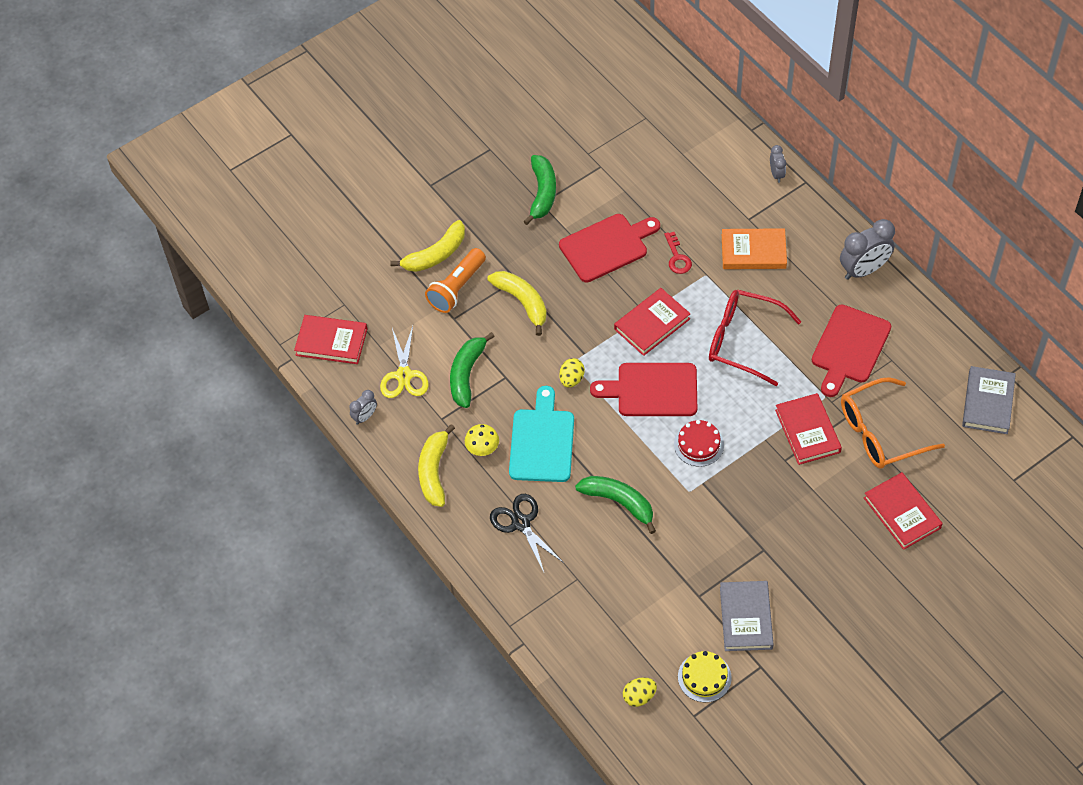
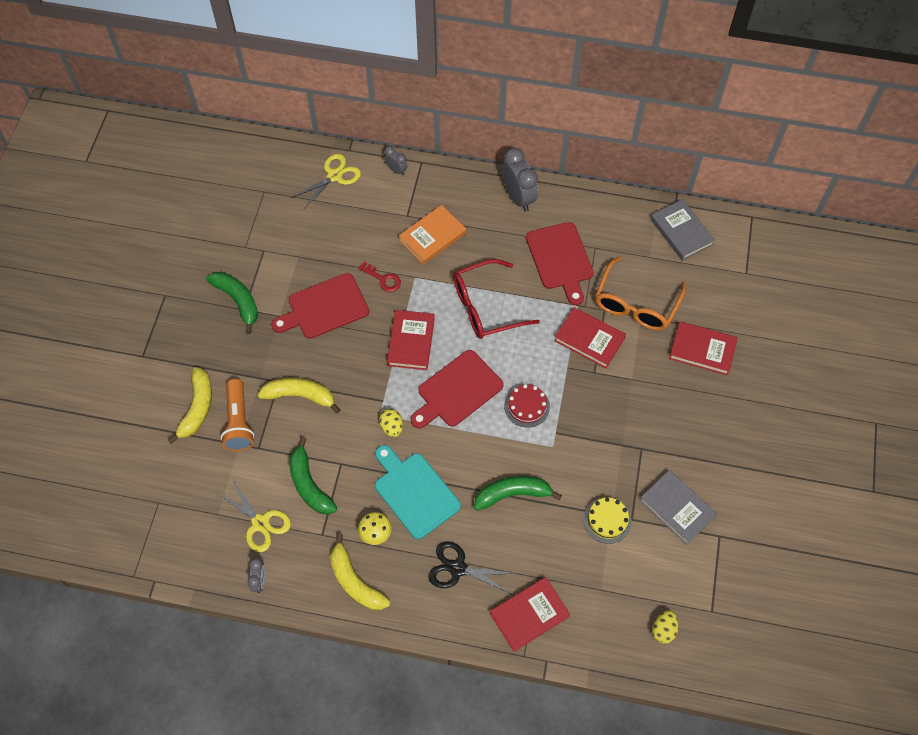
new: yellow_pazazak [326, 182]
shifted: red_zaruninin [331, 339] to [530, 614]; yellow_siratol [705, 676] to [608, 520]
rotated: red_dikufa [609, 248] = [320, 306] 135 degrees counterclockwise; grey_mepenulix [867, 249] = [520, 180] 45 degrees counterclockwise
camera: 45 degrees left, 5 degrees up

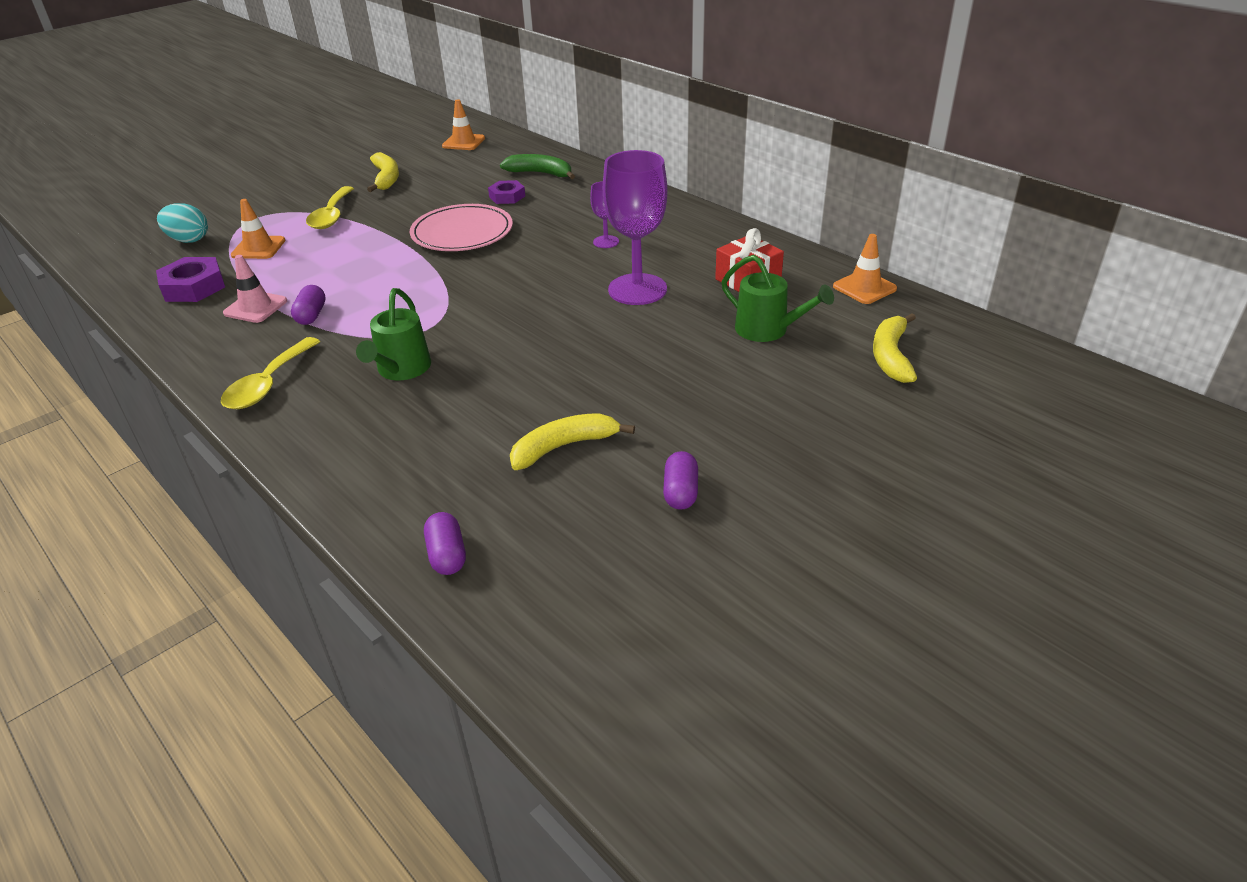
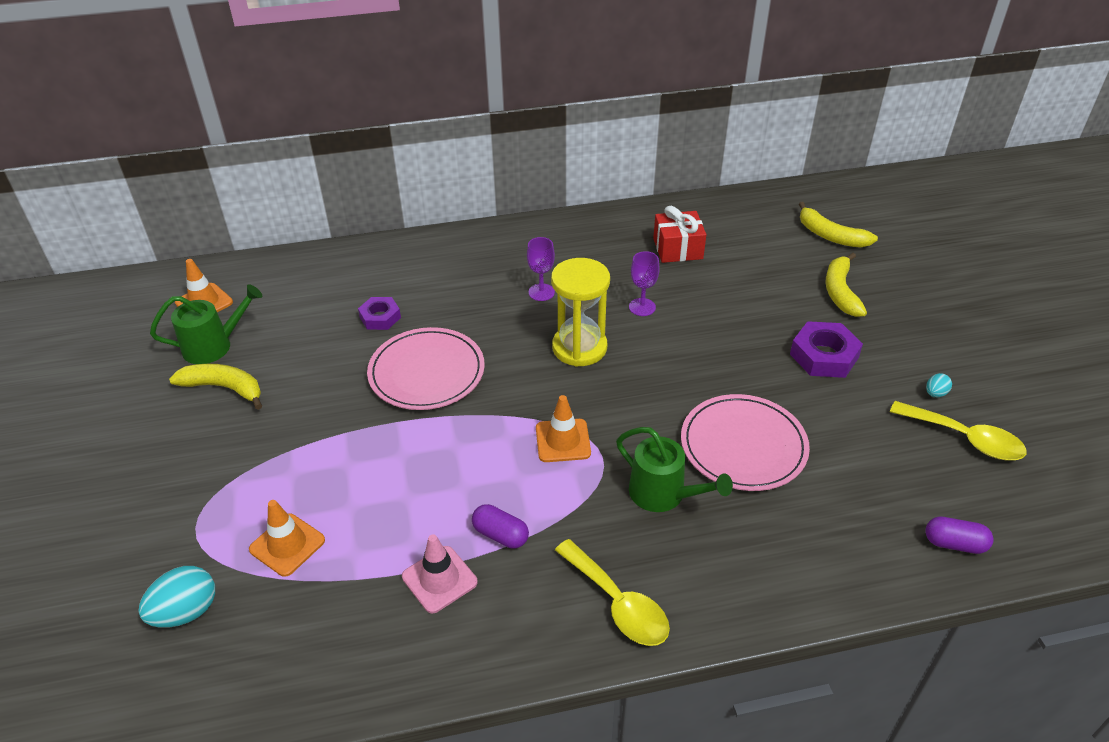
gone: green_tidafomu [537, 166]
new: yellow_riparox [580, 312]; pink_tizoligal [745, 442]
shifted: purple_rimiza [190, 279] to [826, 349]; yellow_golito [330, 207] to [958, 430]; yellow_tidafomu [572, 441] to [846, 285]; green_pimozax [778, 298] to [206, 324]; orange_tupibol [865, 269] to [563, 428]
swapped: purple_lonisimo [680, 480] to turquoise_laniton [939, 385]
scaled: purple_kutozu [635, 227] = [644, 283] x0.48
camera: 60 degrees left, 5 degrees up

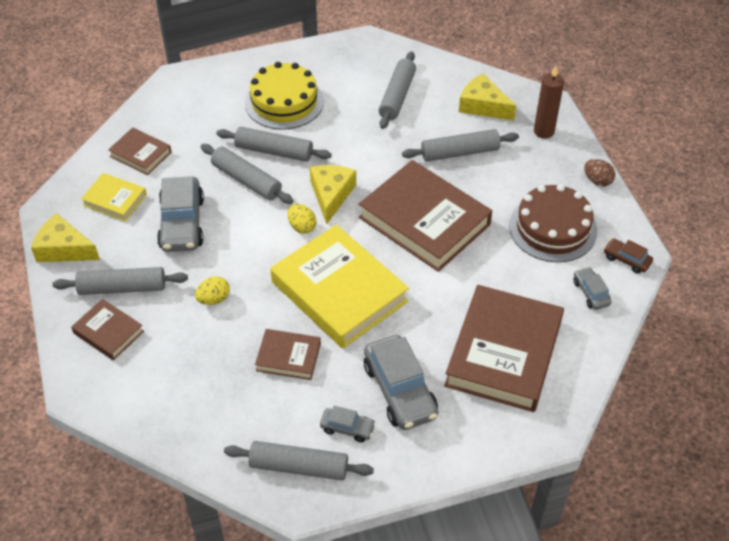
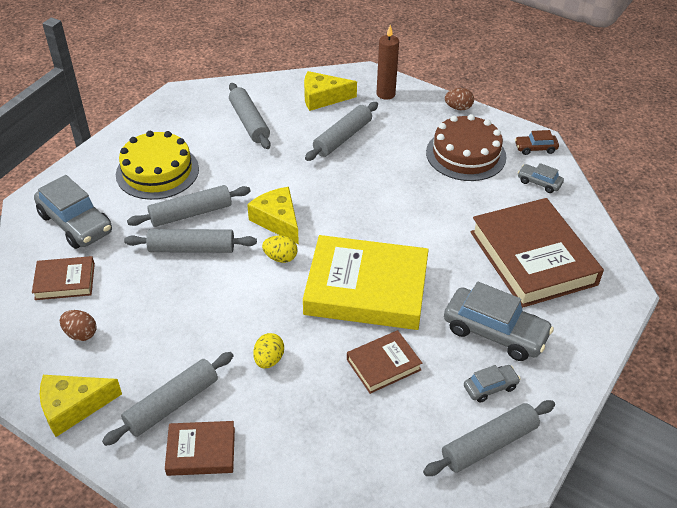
gone: brown_zaruninin [425, 216]
shifted: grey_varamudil [180, 214] to [73, 212]
swapped: yellow_zaruninin [114, 197] to brown_laniton [78, 325]
camera: 40 degrees left, 5 degrees down

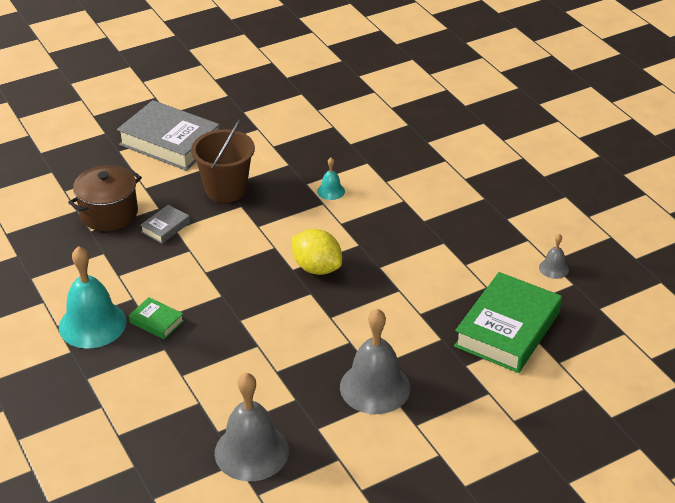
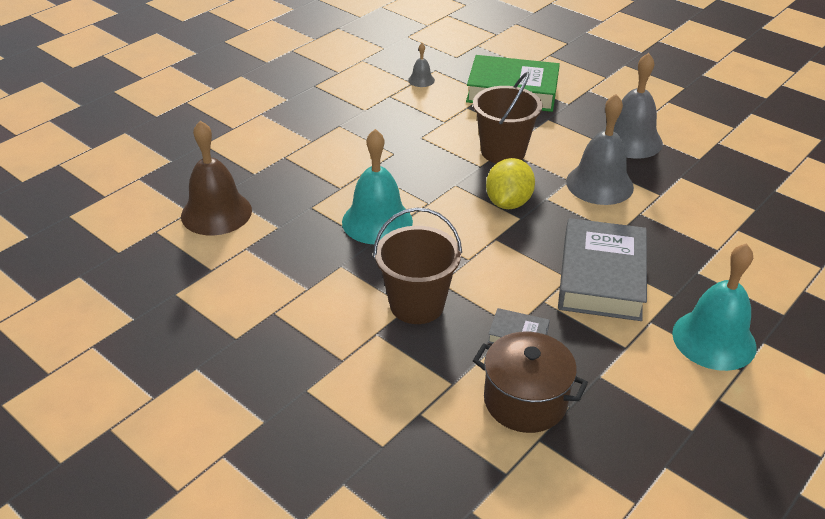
gone: green_zaruninin [156, 318]
new: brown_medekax [216, 178]; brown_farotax [507, 118]
shifted: grey_zaruninin [168, 135] to [602, 269]; grey_medekax [252, 427] to [600, 149]
scaled: turquoise_medekax [331, 178] = [377, 186] x2.15
camera: 110 degrees left, 0 degrees up

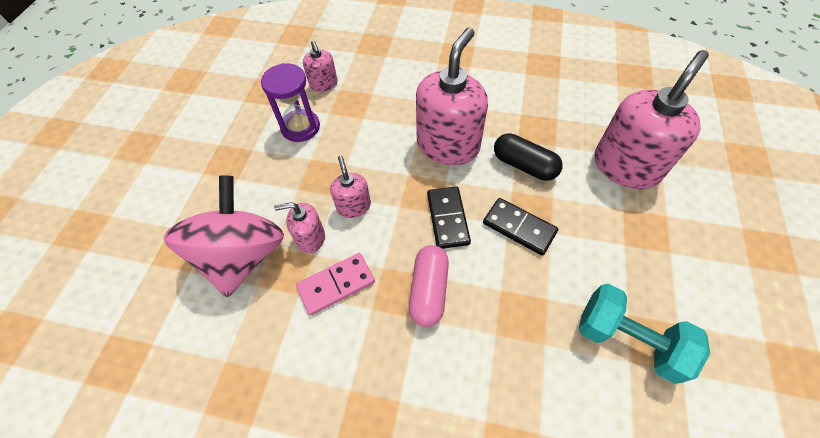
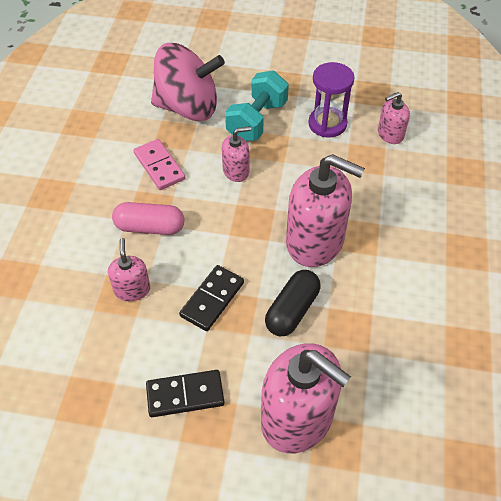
shifted: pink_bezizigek [299, 227] to [129, 269]; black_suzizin [449, 217] to [185, 393]; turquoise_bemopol [644, 334] to [257, 106]
camera: 85 degrees right, 5 degrees down

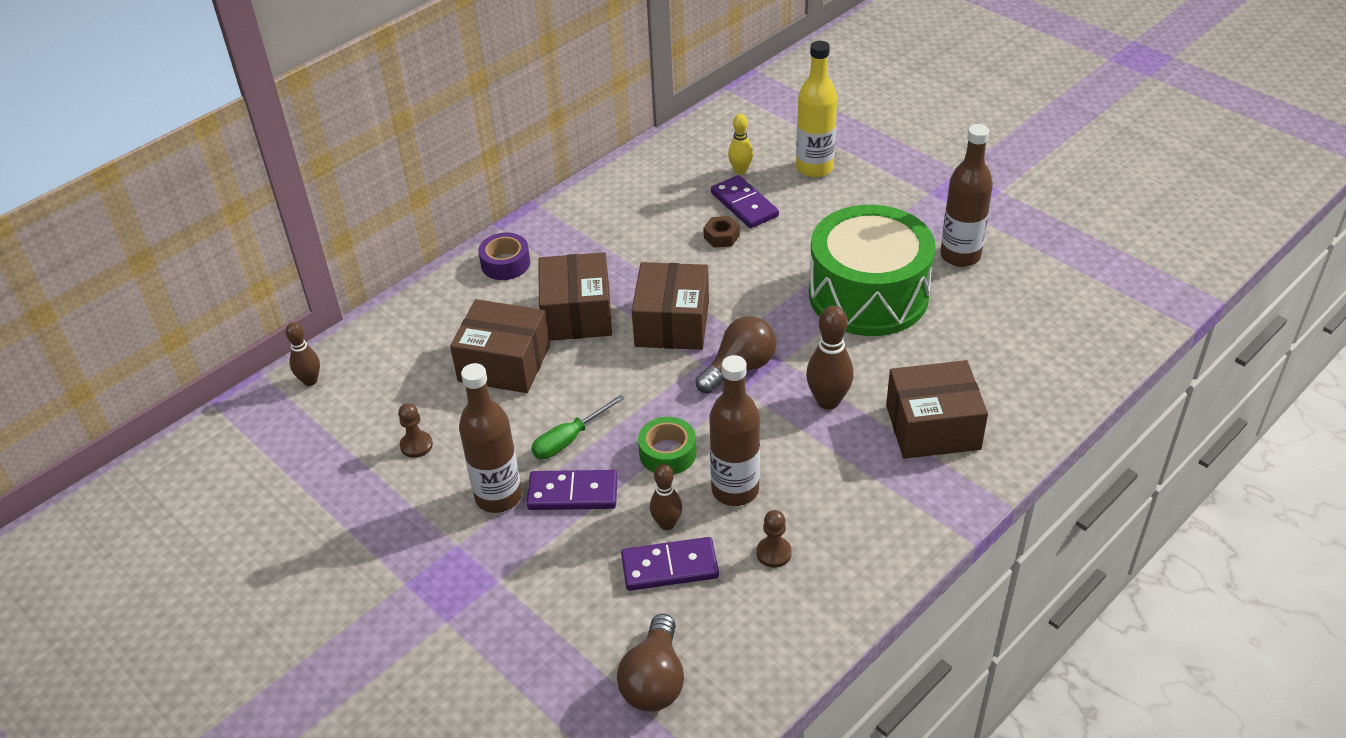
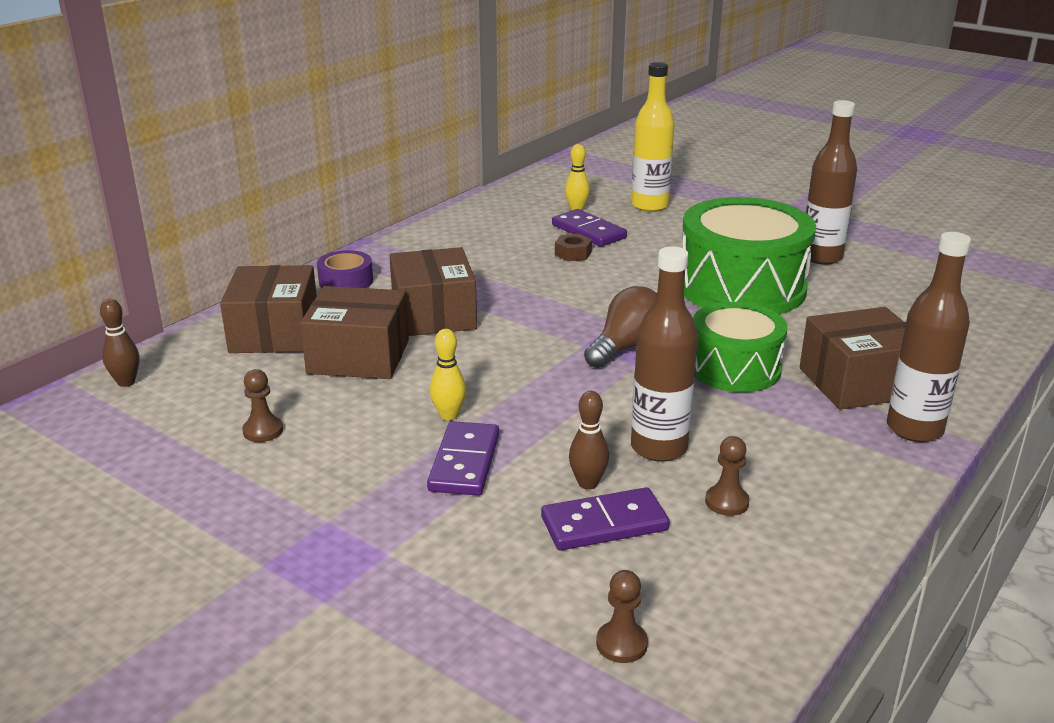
gone: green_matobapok [667, 446]
shifted: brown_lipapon [490, 438] to [929, 337]; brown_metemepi [670, 306] to [268, 309]
swapped: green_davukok [578, 427] to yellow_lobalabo [448, 375]; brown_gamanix [650, 663] to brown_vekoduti [622, 616]; brown_lobalabo [830, 357] to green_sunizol [740, 347]
rotated: purple_suzizin [572, 490] = [463, 458] 75 degrees counterclockwise
camera: 10 degrees left, 15 degrees down

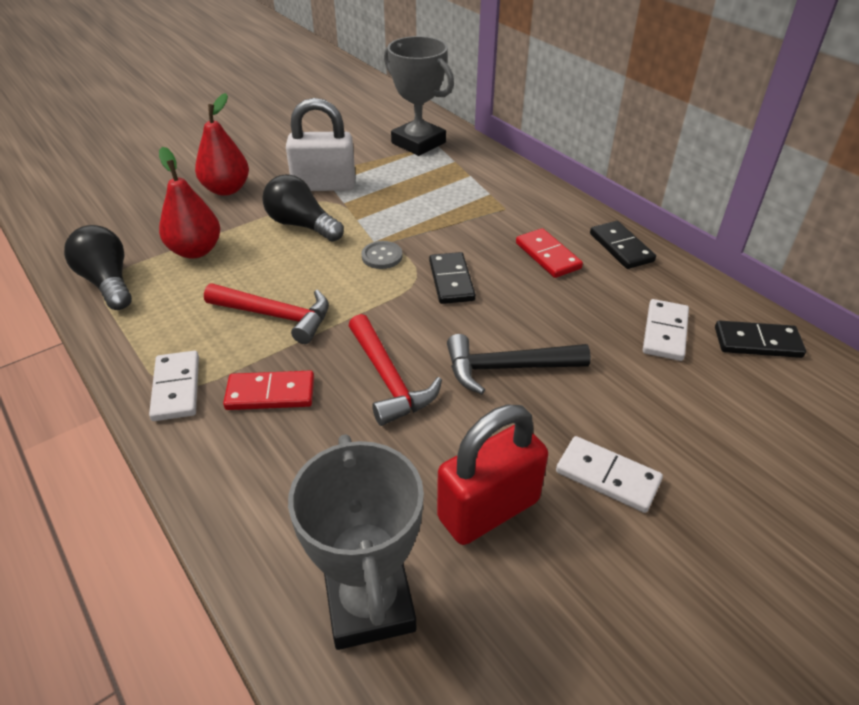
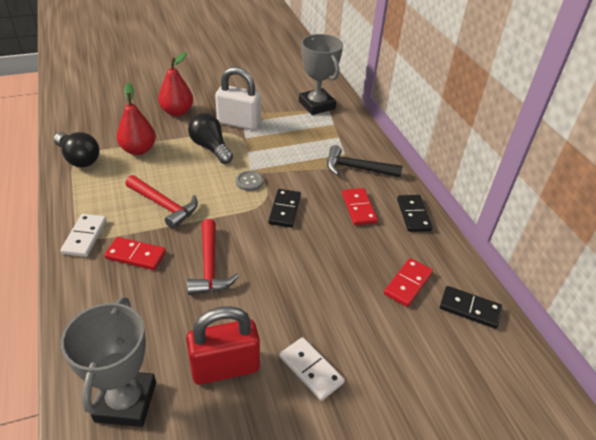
shifted: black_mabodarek [519, 364] to [365, 161]
repainted: white_suzizin [666, 330] to red_suzizin [408, 282]
rotated: black_gamanix [98, 267] = [76, 149] 150 degrees clockwise
camera: 15 degrees right, 0 degrees up

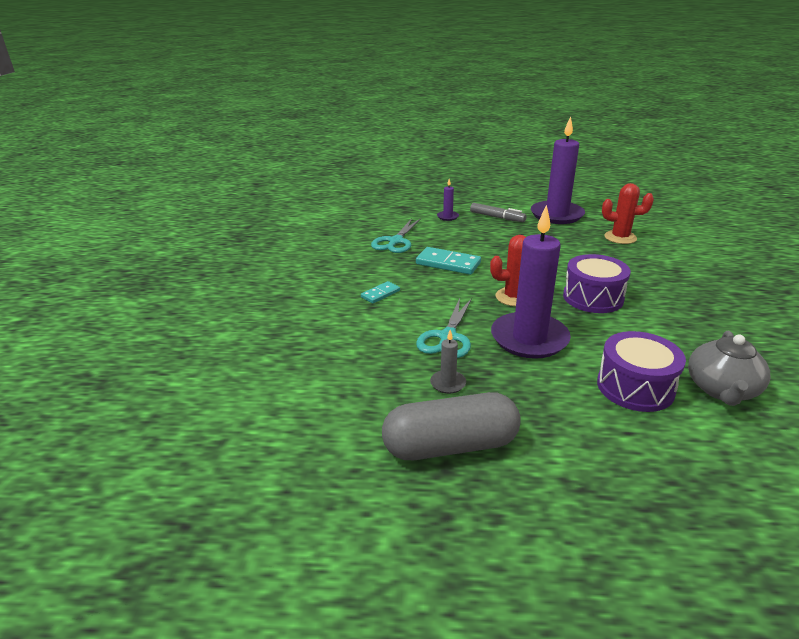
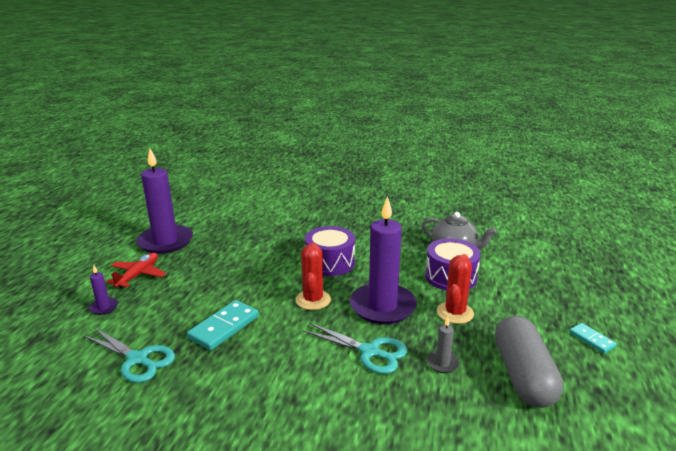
shifted: turquoise_suzizin [380, 292] to [593, 338]; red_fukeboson [628, 213] to [455, 289]
swapped: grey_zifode [498, 212] to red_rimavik [136, 271]
camera: 80 degrees left, 5 degrees down

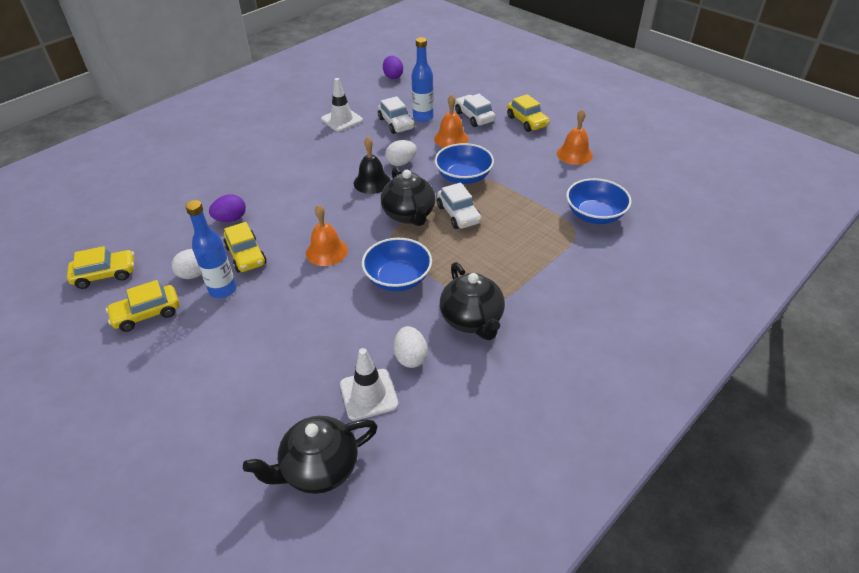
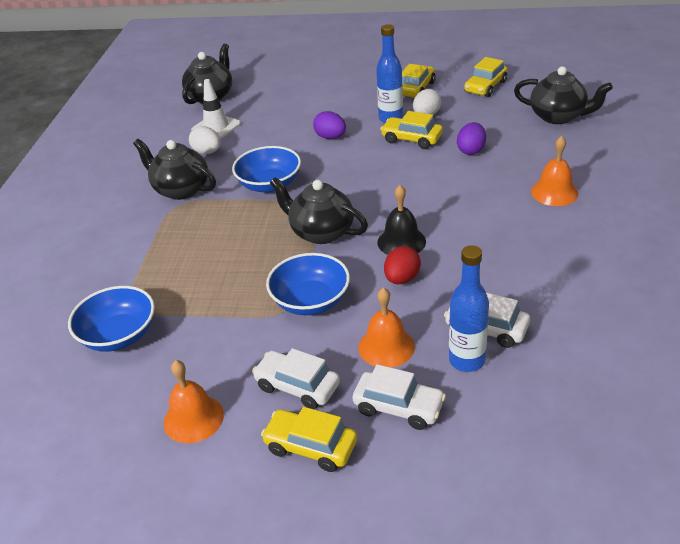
gone: white_tupibol [342, 105]
new: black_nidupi [563, 95]
shifted: orange_medekax [327, 235] to [554, 171]; purple_laniton [393, 67] to [329, 125]; white_varamudil [459, 206] to [296, 378]
repainted: white_laniton [401, 153] to red_laniton [402, 265]
camera: 145 degrees right, 5 degrees down

